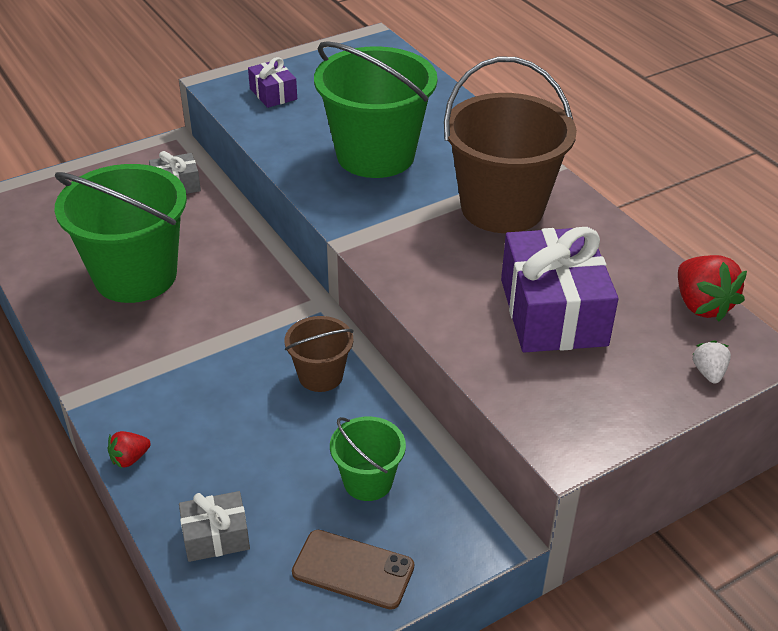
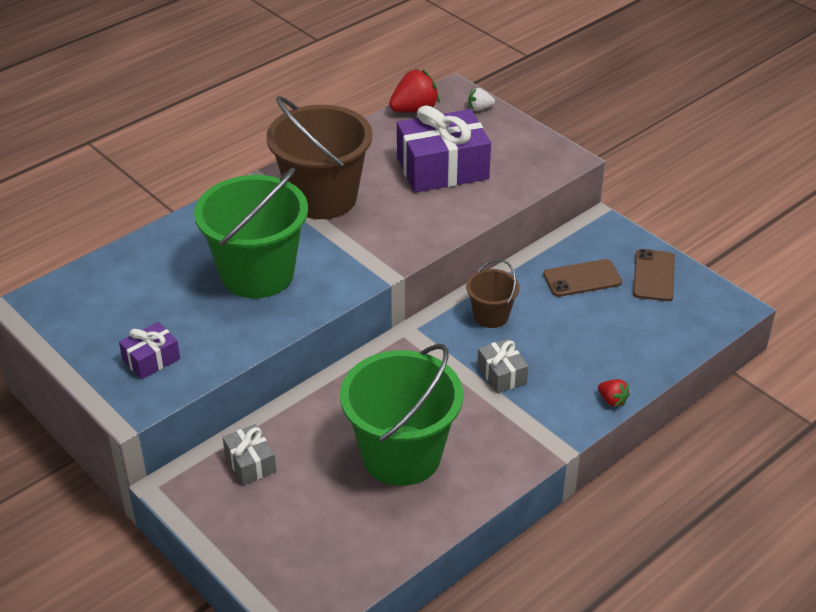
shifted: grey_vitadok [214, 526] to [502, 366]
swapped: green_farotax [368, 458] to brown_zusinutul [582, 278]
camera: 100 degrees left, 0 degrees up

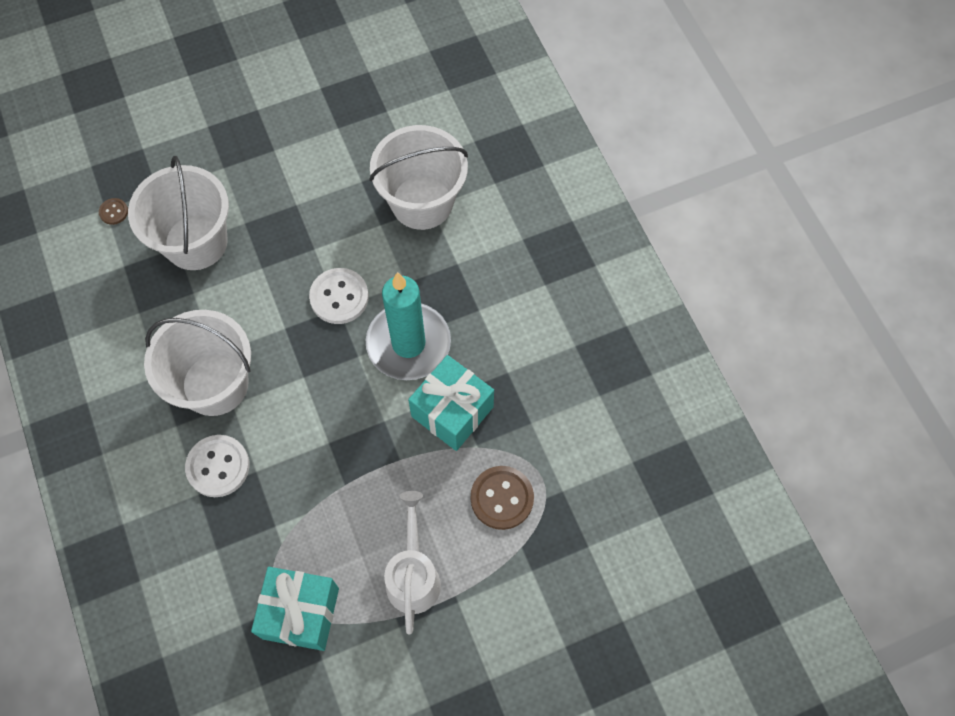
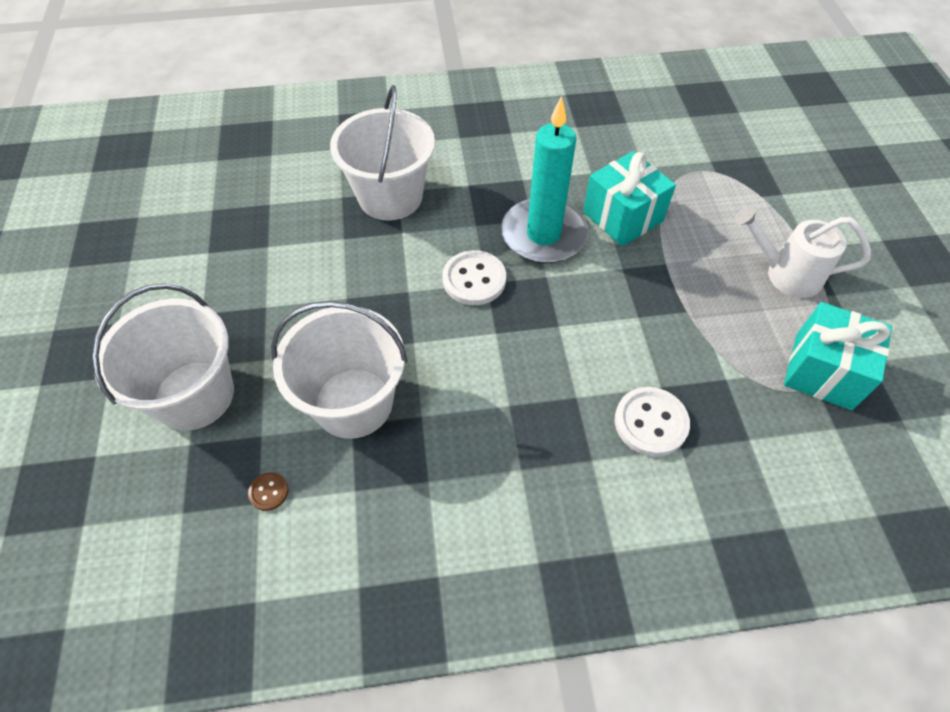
gone: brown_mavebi [502, 498]
shifted: white_farotax [197, 363] to [163, 357]
camera: 75 degrees left, 10 degrees down

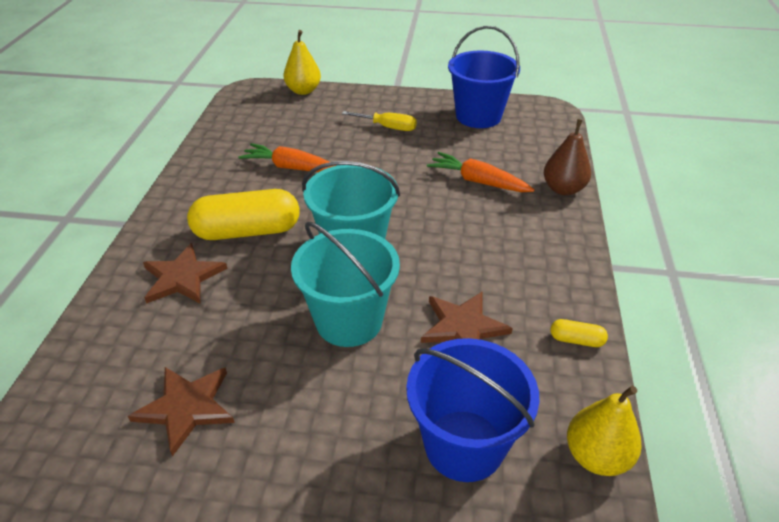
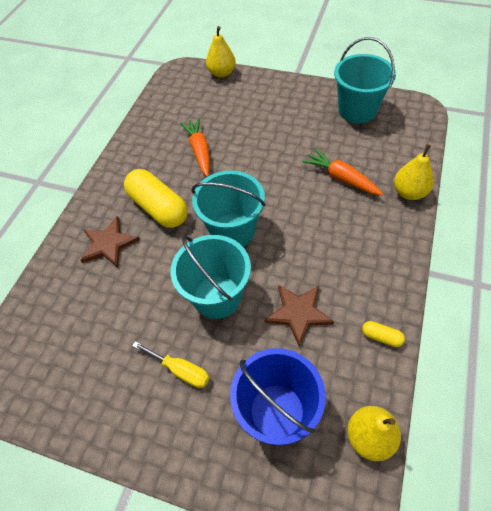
gone: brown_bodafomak [181, 411]
shifted: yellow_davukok [379, 121] to [170, 364]
repainted: blue_farotax [484, 77] to turquoise_farotax [365, 80]; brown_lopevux [567, 157] to yellow_lopevux [414, 172]
rotated: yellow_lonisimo [243, 214] = [156, 198] 45 degrees clockwise; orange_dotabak [288, 157] = [195, 147] 45 degrees clockwise
camera: 15 degrees right, 15 degrees up

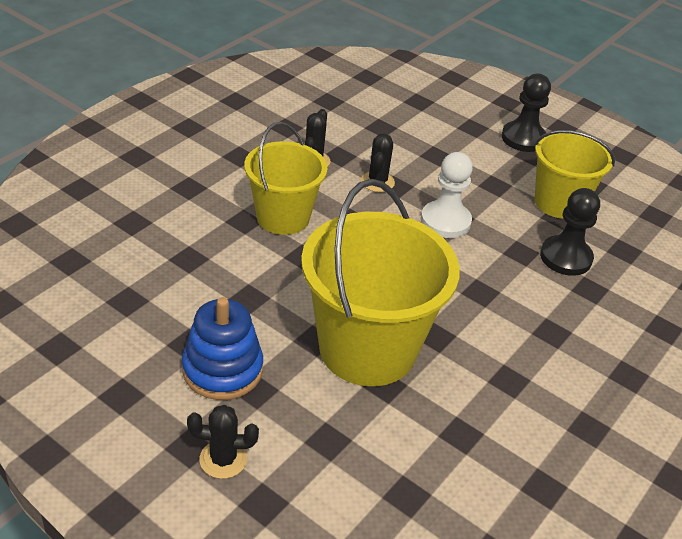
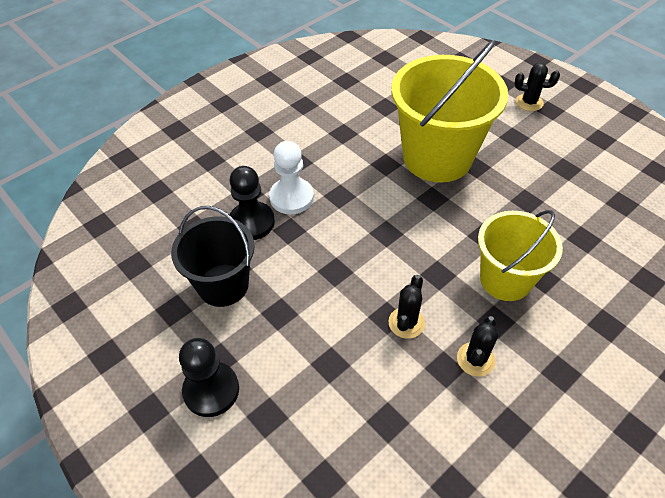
gone: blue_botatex [222, 348]
shifted: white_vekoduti [447, 195] to [291, 177]
repainted: yellow_farotax [574, 174] to black_farotax [213, 256]
camera: 165 degrees left, 10 degrees up

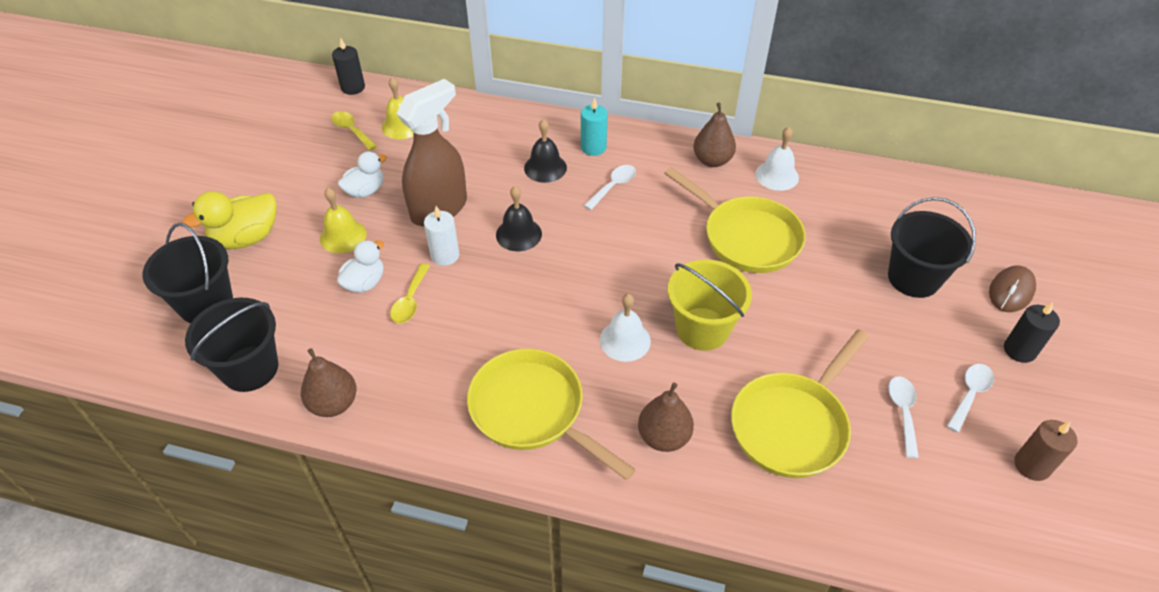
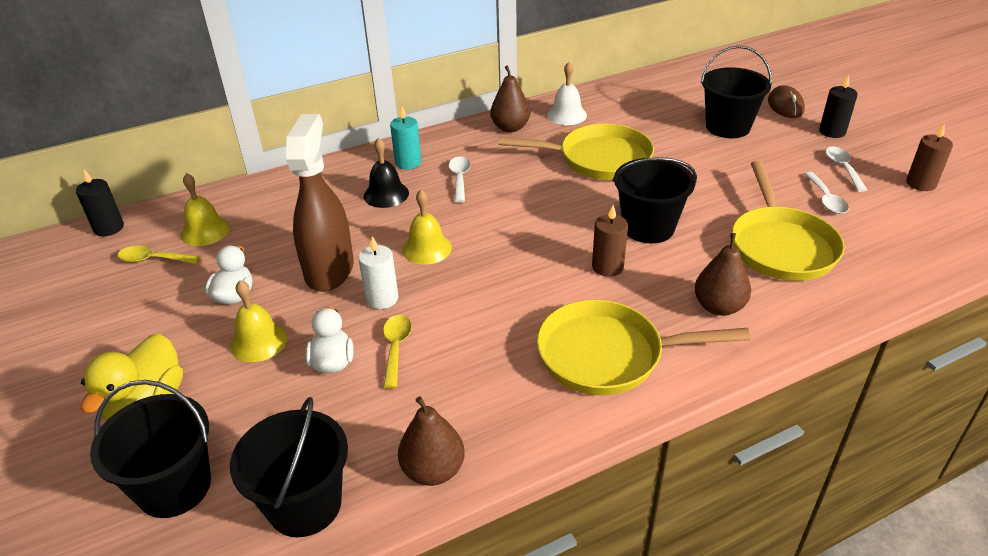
swapped: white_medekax [625, 328] to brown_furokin [610, 241]
repainted: black_medekax [519, 218] to yellow_medekax [427, 227]; yellow_farotax [710, 305] to black_farotax [655, 200]
rotated: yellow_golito [410, 294] = [397, 352] 150 degrees counterclockwise; white_golito [903, 417] = [826, 193] 150 degrees counterclockwise
camera: 40 degrees left, 10 degrees down

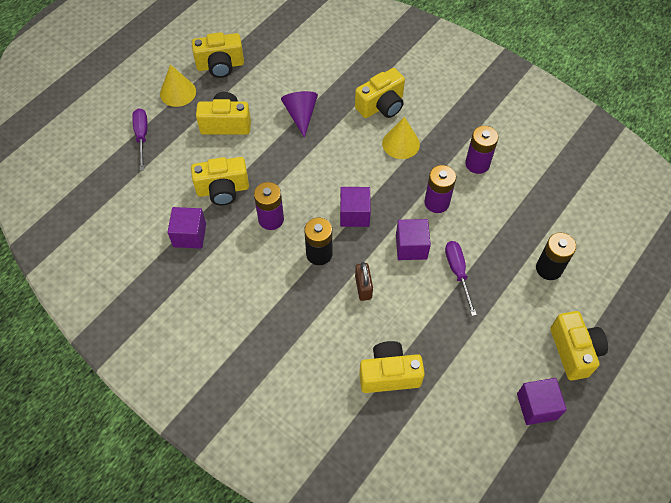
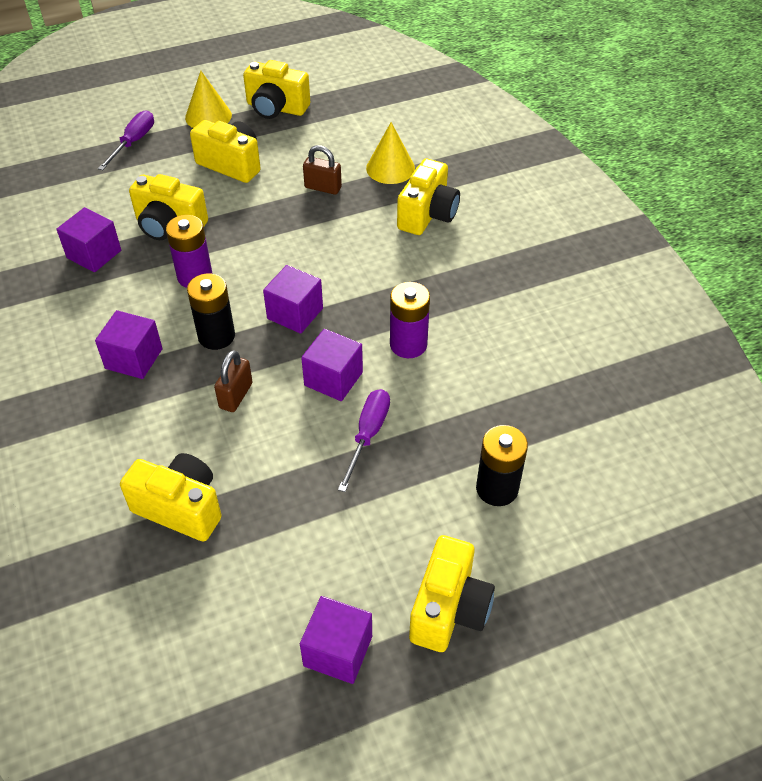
gone: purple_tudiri [482, 150]
new: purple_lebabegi [129, 344]
shifted: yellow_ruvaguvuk [401, 138] to [390, 153]
swapped: purple_ruvaguvuk [299, 114] to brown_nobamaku [322, 170]
rotated: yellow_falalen [380, 93] = [428, 197] 60 degrees counterclockwise
camera: 30 degrees right, 10 degrees down

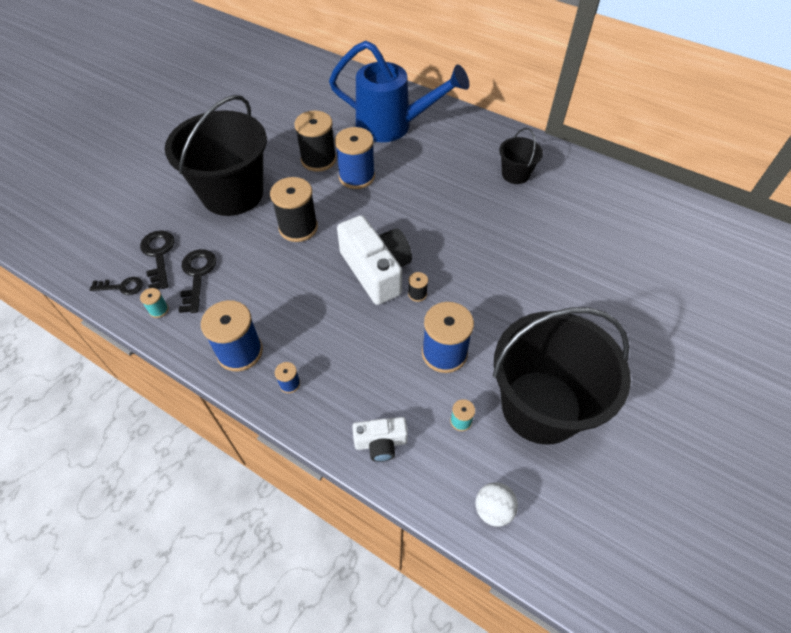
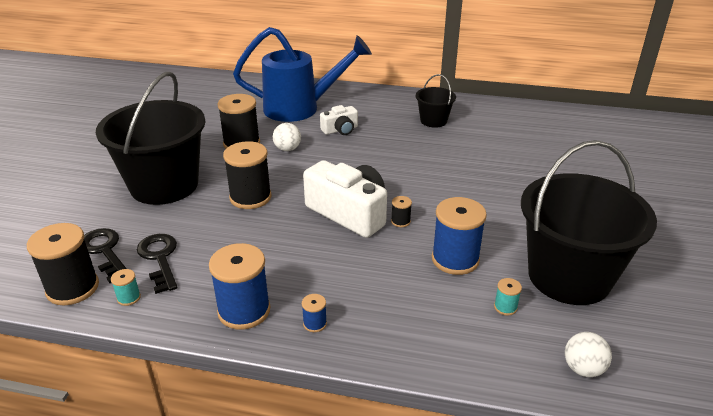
shifted: white_falalen [380, 439] to [339, 120]
swapped: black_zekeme [116, 286] to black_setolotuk [63, 264]; blue_setolotuk [355, 158] to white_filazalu [287, 137]
camera: 20 degrees left, 20 degrees down

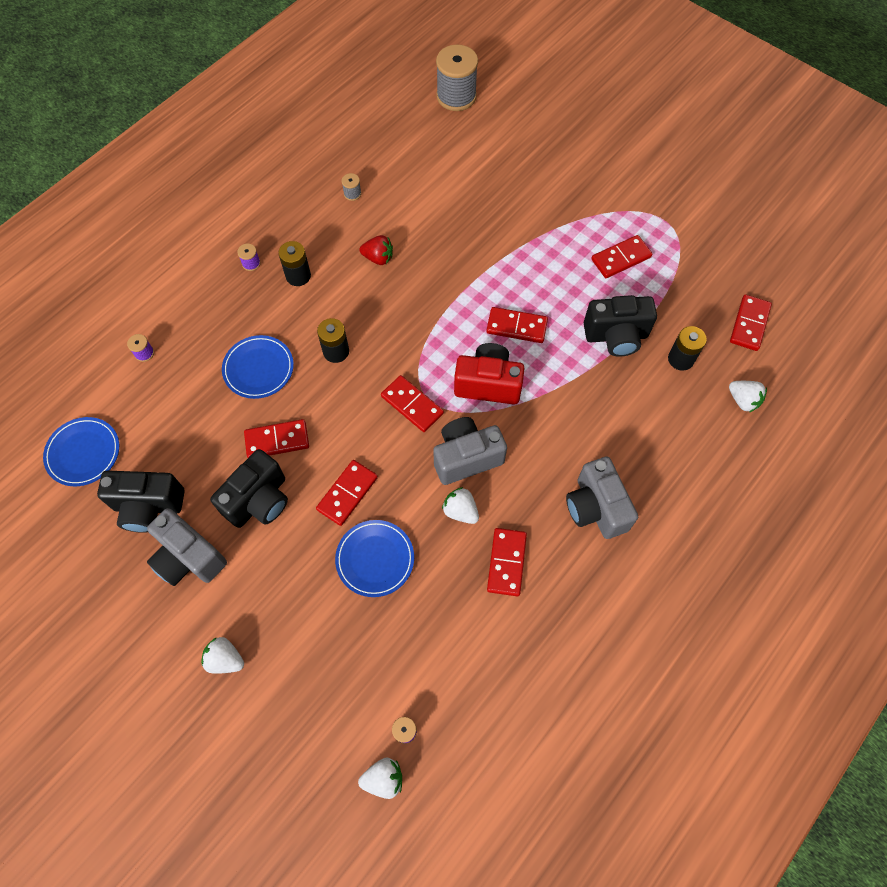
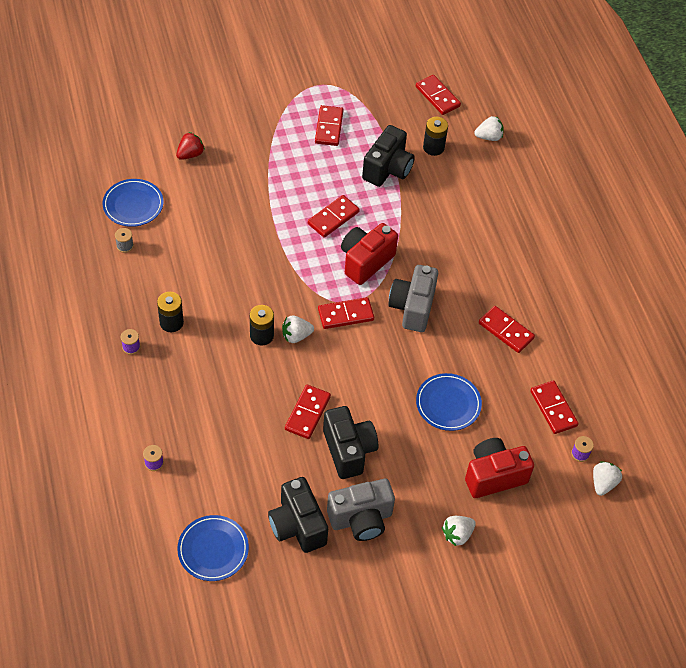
gone: grey_setolotuk [457, 77]; grey_falalen [602, 497]
new: red_falalen [499, 468]
shifted: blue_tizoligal [258, 367] to [133, 203]; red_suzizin [347, 493] to [554, 407]; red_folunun [376, 250] to [190, 146]; white_folunun [460, 505] to [298, 329]
rotated: black_falalen [141, 502] = [298, 515] 120 degrees clockwise
camera: 60 degrees left, 10 degrees down

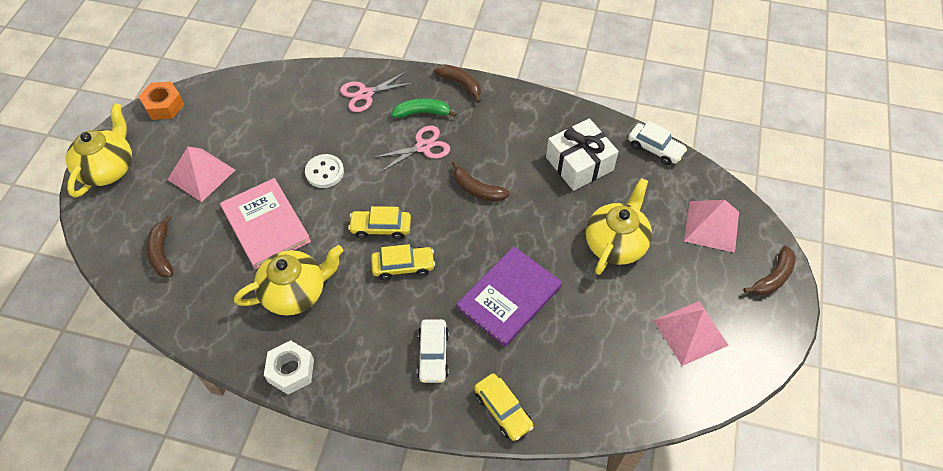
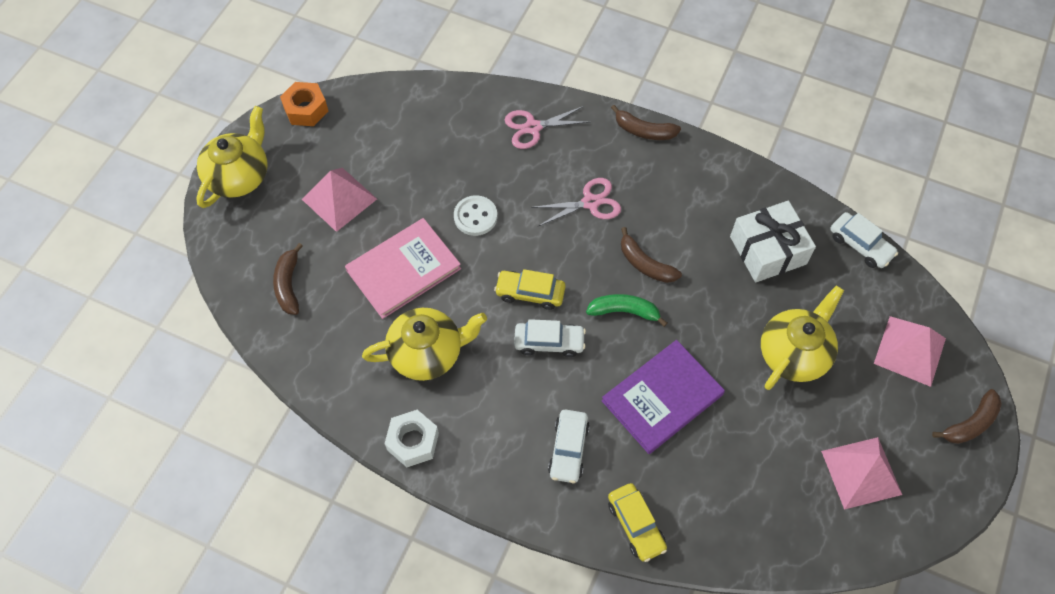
shifted: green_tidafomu [424, 108] to [626, 310]
repainted: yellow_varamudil [403, 262] to white_varamudil [550, 338]
rotated: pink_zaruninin [265, 223] = [403, 268] 75 degrees clockwise; brown_tidafomu [457, 83] = [646, 122] 150 degrees clockwise
camera: 10 degrees right, 5 degrees up

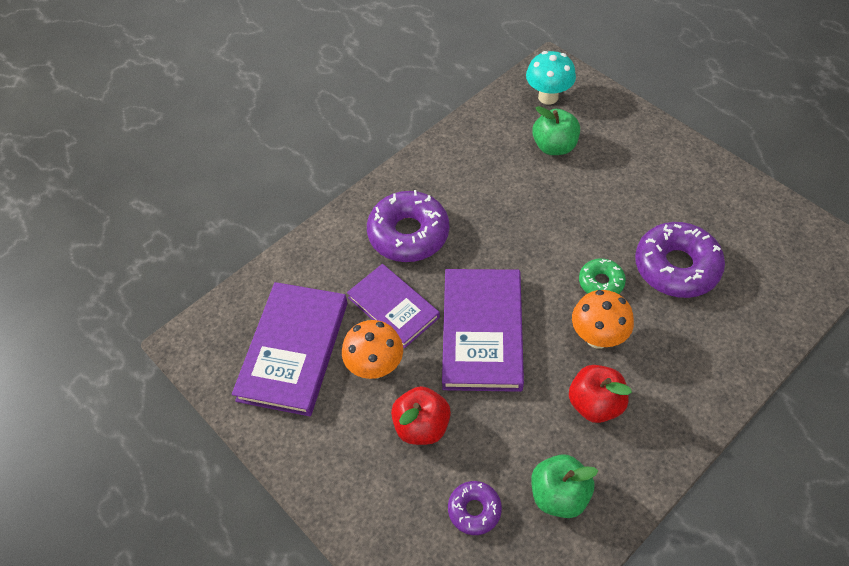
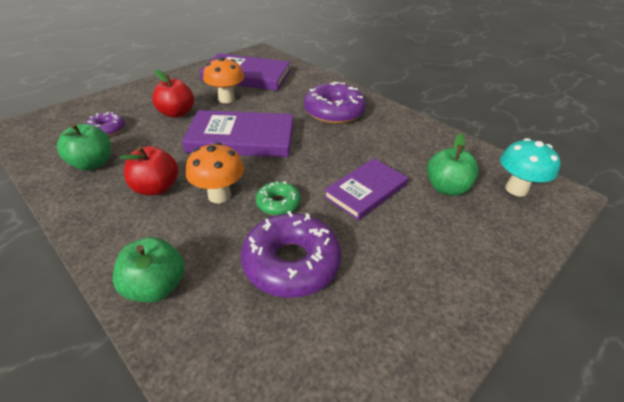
new: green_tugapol [149, 270]
shifted: purple_zaruninin [393, 306] to [366, 189]
camera: 85 degrees right, 15 degrees down

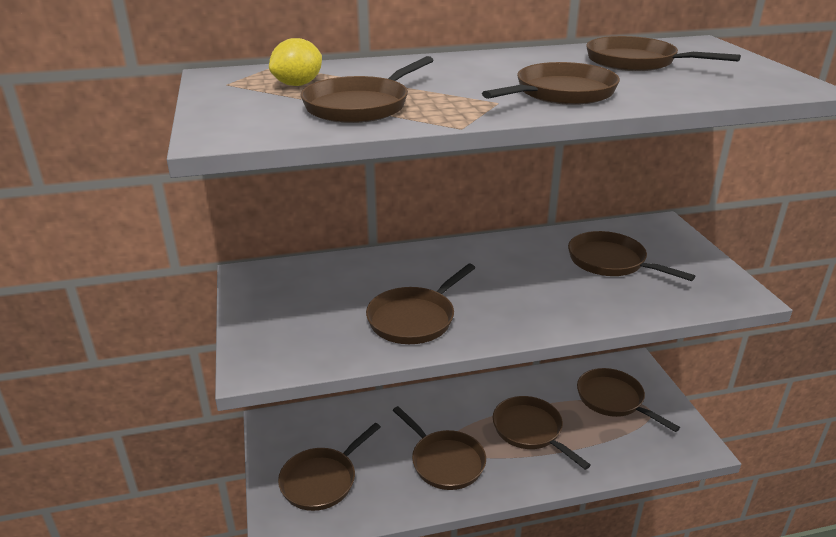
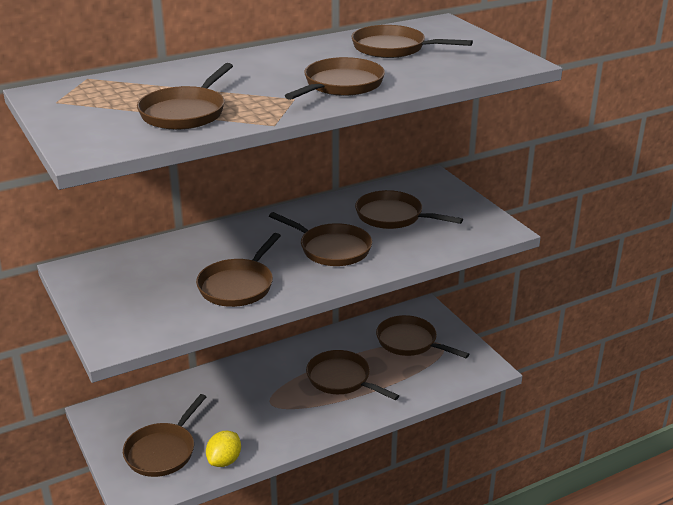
shifted: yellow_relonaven [295, 62] to [223, 449]; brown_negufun [439, 448] to [320, 239]
camera: 15 degrees left, 0 degrees up

